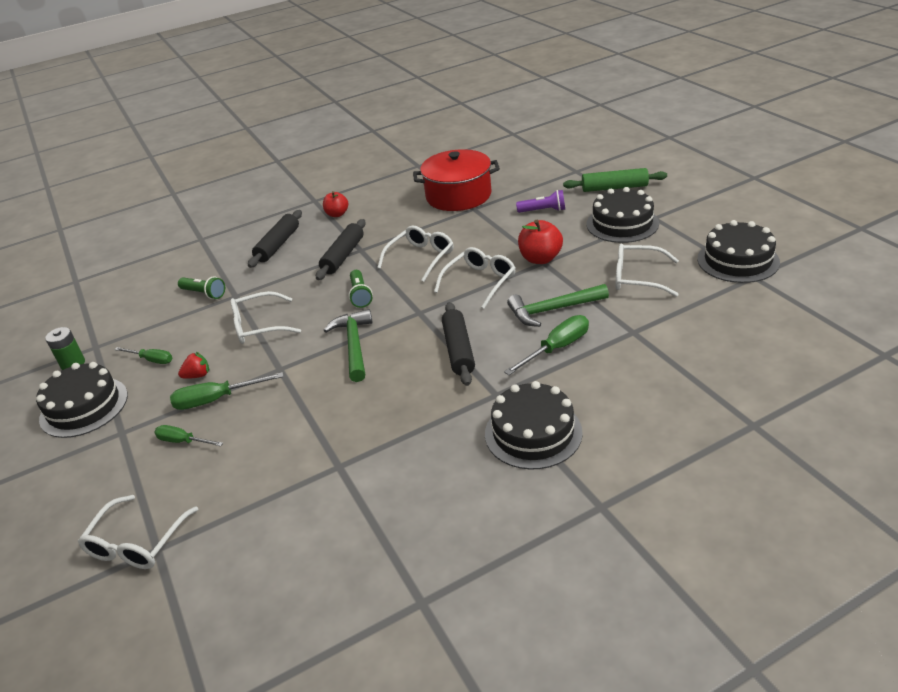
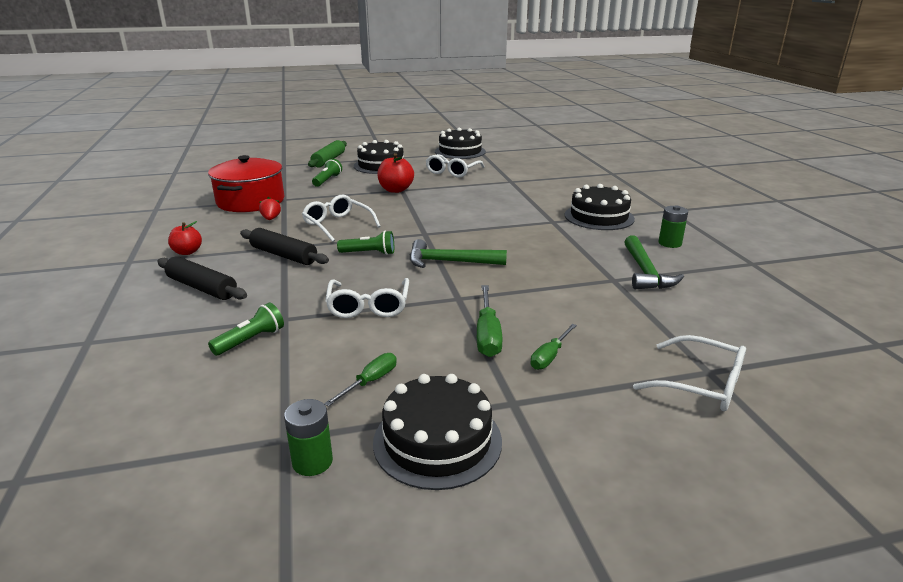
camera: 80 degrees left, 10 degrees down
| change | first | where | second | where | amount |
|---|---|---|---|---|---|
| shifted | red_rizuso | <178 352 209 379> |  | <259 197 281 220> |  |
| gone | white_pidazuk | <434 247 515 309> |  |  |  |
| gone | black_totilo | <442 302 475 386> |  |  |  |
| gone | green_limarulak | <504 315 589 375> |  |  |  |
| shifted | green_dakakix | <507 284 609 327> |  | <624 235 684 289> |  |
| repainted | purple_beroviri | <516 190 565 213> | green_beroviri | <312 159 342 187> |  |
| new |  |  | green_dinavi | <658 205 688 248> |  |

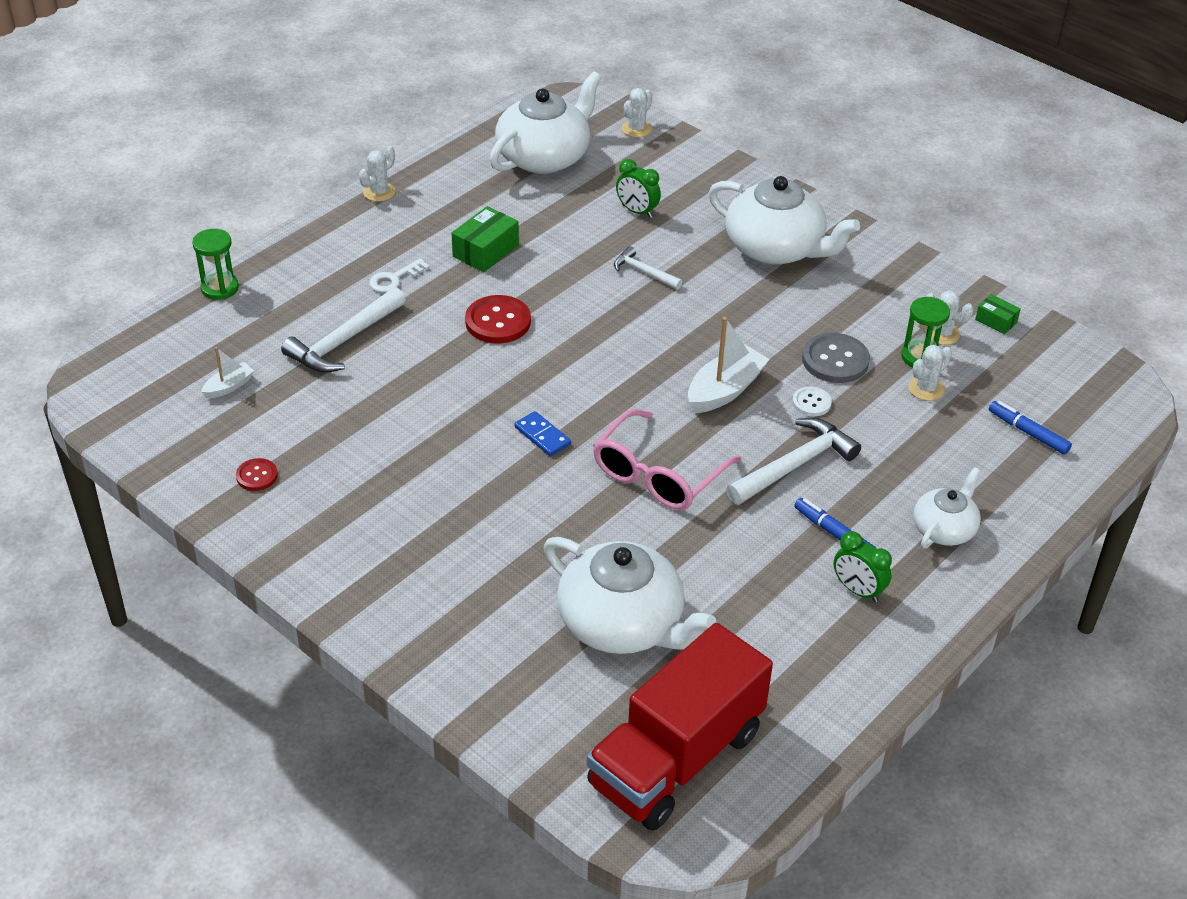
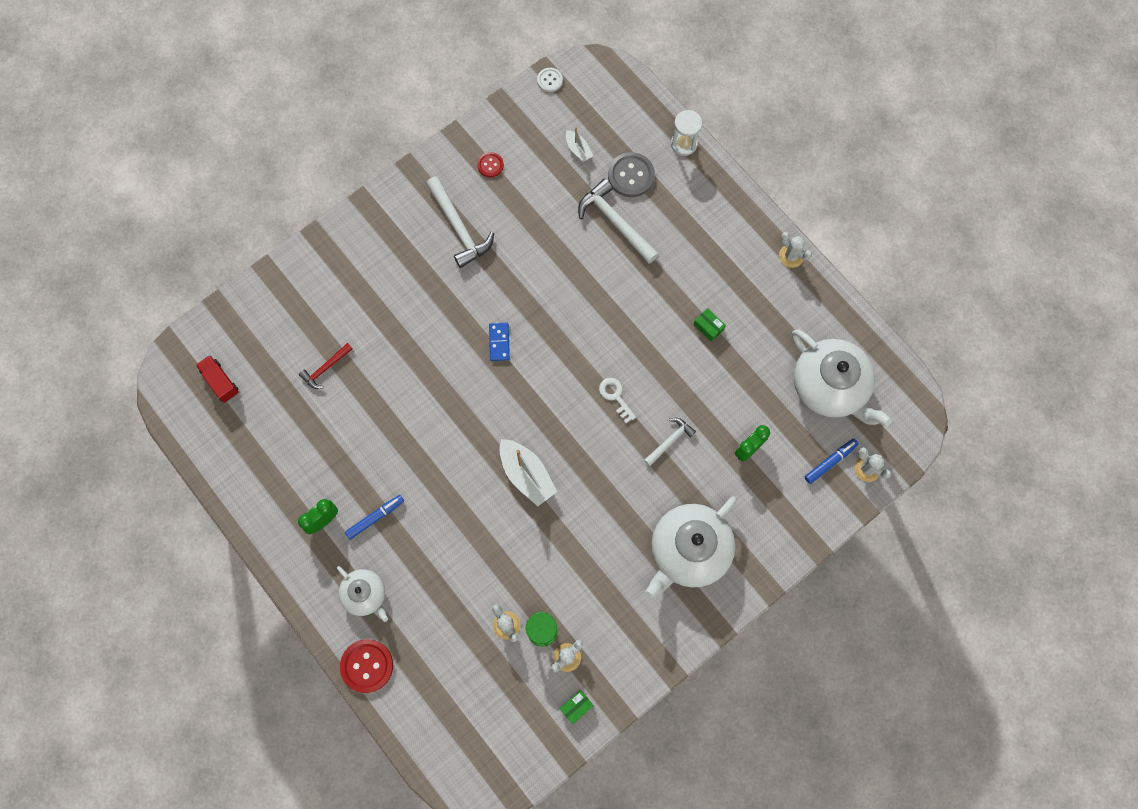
camera: 100 degrees right, 30 degrees up
| change | first | where | second | where | amount |
|---|---|---|---|---|---|
| repainted | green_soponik | <192 229 239 300> | white_soponik | <671 110 702 156> |  |
| shifted | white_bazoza | <369 258 430 293> |  | <599 378 636 424> |  |
| scaled | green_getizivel | <452 206 519 272> |  | <693 308 726 342> | x0.59 |
| shifted | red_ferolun | <465 295 531 344> |  | <340 639 393 693> |  |
| rotated | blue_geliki | <514 411 571 456> |  | <489 323 510 361> | 60 degrees counterclockwise |
| swapped | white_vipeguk | <544 537 717 654> | red_dakakix | <299 343 353 389> |  |
| scaled | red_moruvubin | <587 623 773 831> |  | <196 355 239 403> | x0.41 |
| gone | pink_pidazuk | <593 409 741 510> |  |  |  |
| shifted | white_dakakix | <726 418 861 505> |  | <426 176 494 268> |  |
| shifted | white_ferolun | <792 387 832 416> |  | <537 68 563 92> |  |
| shifted | grey_ferolun | <802 333 870 383> |  | <608 152 655 197> |  |
| shifted | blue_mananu | <989 401 1072 455> |  | <805 439 859 484> |  |

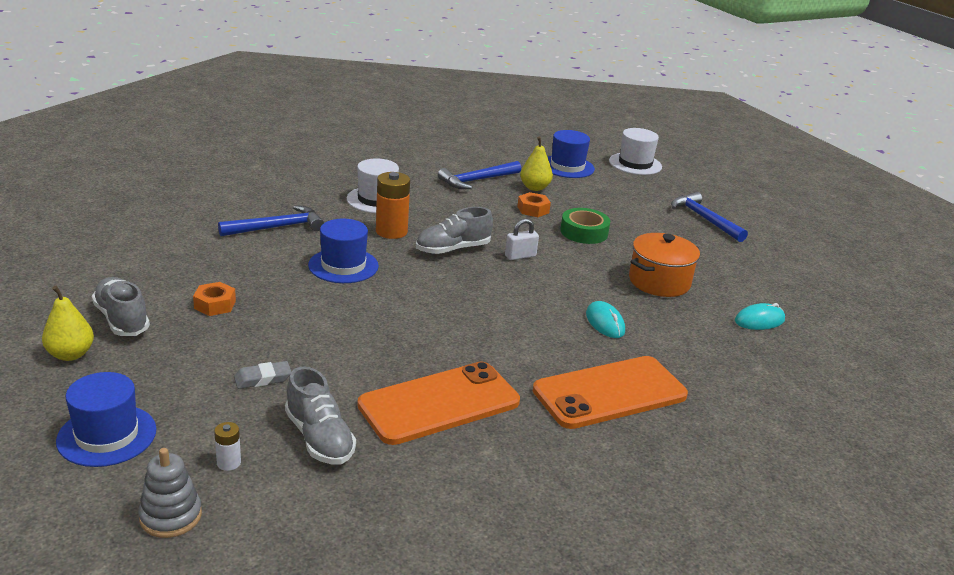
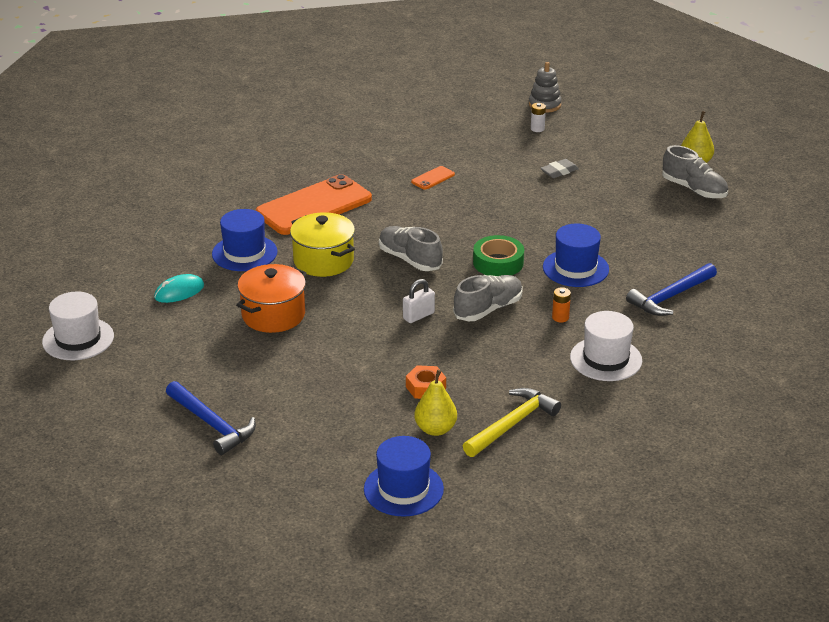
camera: 170 degrees right, 5 degrees up
| change | first | where | second | where | amount |
|---|---|---|---|---|---|
| shifted | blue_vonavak | <56 372 157 467> |  | <212 209 278 271> |  |
| gone | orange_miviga | <193 282 236 316> |  |  |  |
| shifted | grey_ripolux | <285 366 356 465> |  | <379 226 443 271> |  |
| scaled | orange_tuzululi | <357 362 520 445> |  | <411 166 455 190> | x0.40 |
| scaled | orange_dinavi | <376 172 410 239> |  | <552 287 571 322> | x0.50 |
| repainted | blue_dakakix | <438 161 521 189> | yellow_dakakix | <463 388 561 457> |  |
| shifted | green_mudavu | <560 208 610 244> |  | <473 235 524 276> |  |
| swapped | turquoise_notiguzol | <586 301 625 338> | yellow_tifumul | <290 212 355 277> |  |
| shifted | white_vonavak | <609 128 662 175> |  | <42 292 114 360> |  |

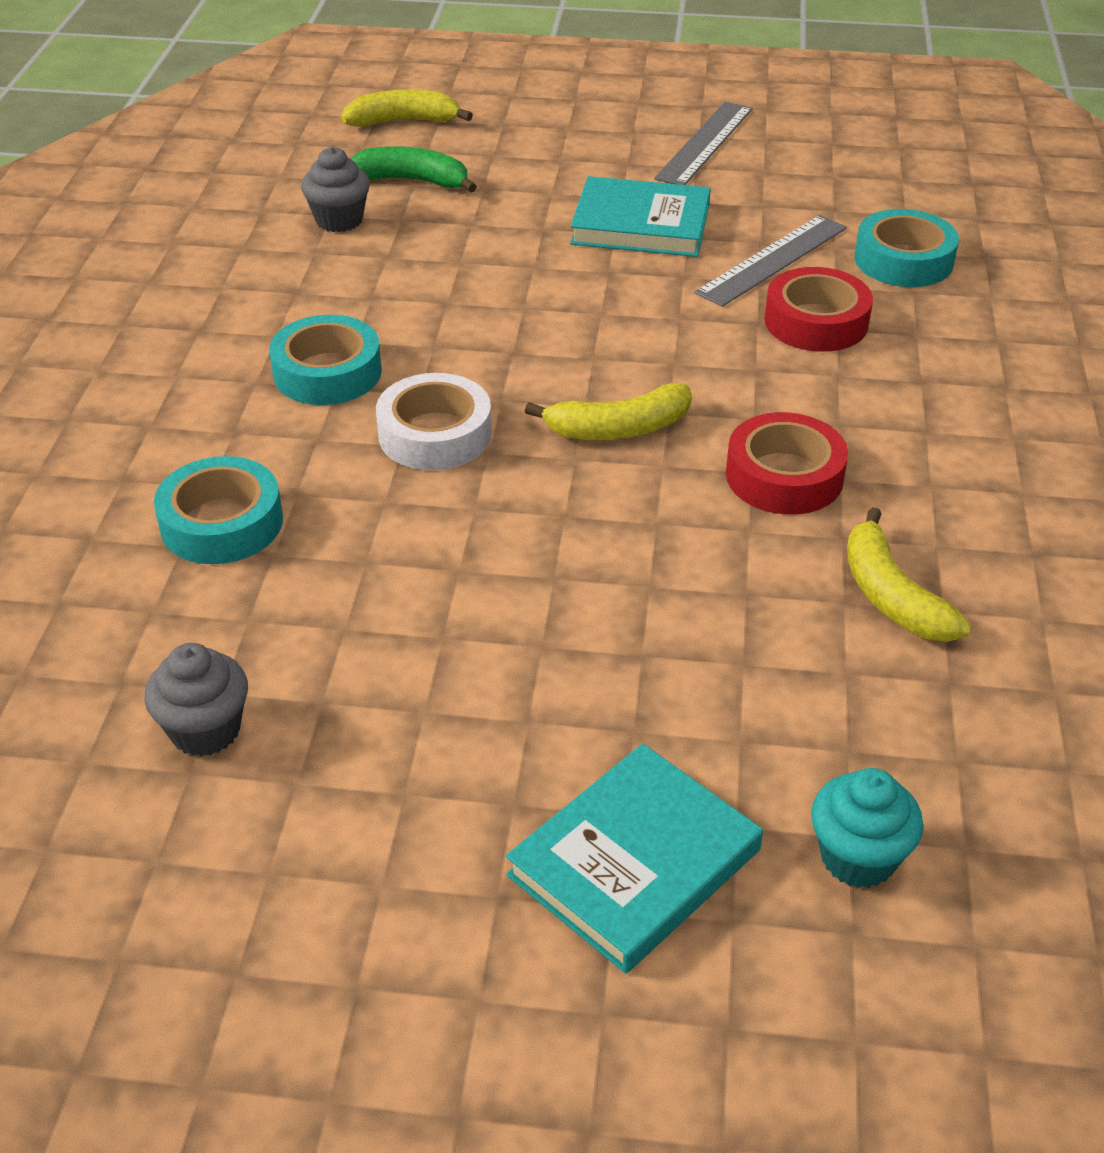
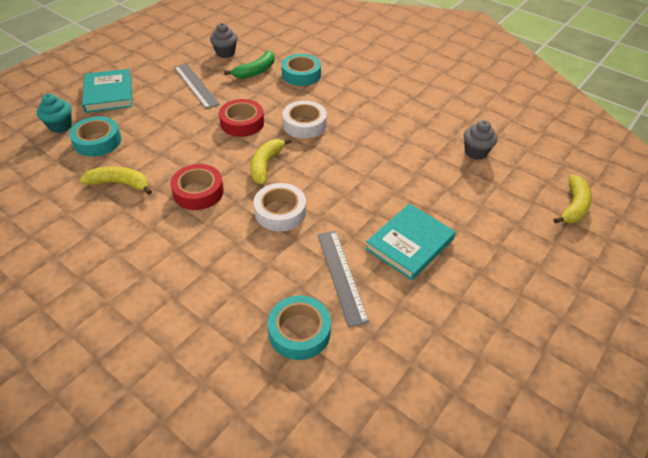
camera: 120 degrees right, 5 degrees up
| change | first | where | second | where | amount |
|---|---|---|---|---|---|
| shifted | turquoise_mudavu | <269 315 382 405> |  | <69 116 121 157> |  |
| shifted | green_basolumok | <351 146 477 193> |  | <224 51 275 79> |  |
| shifted | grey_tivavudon | <654 102 753 185> |  | <174 63 220 109> |  |
| shifted | red_mudavu | <764 267 873 352> |  | <219 99 264 137> |  |
| new |  |  | white_mudavu | <254 183 306 231> |  |

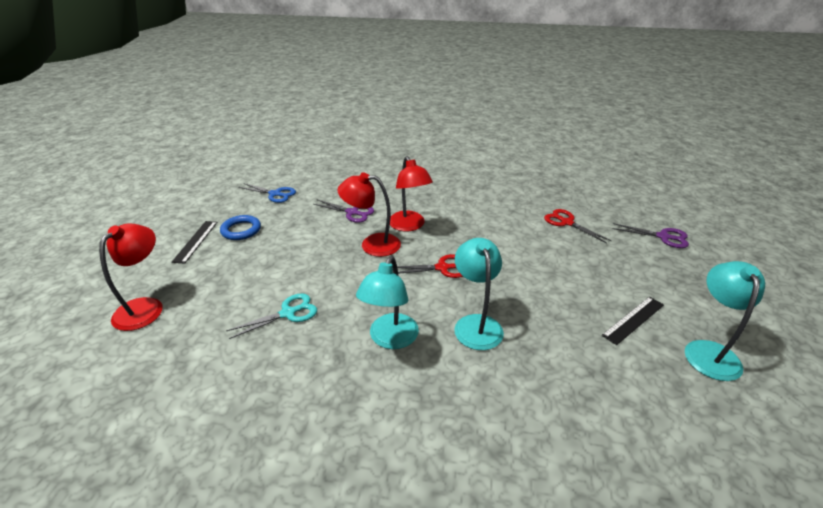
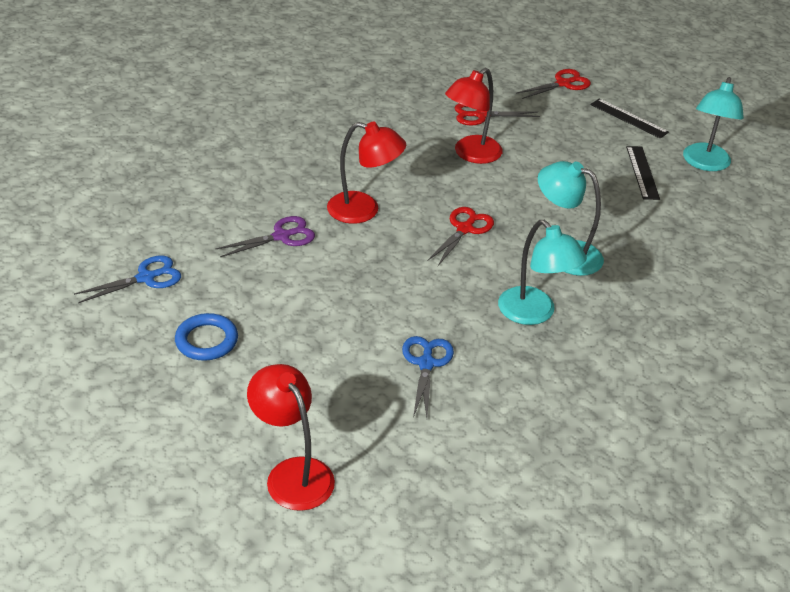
camera: 55 degrees left, 5 degrees up
| change | first | where | second | where | amount |
|---|---|---|---|---|---|
| shifted | black_tivavudon | <172 221 218 264> |  | <590 98 669 139> |  |
| repainted | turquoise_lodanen | <226 294 317 339> | blue_lodanen | <402 336 454 418> |  |
| shifted | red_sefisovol | <338 173 401 257> |  | <445 68 503 164> |  |
| repainted | purple_lodanen | <613 223 689 248> | red_lodanen | <516 69 591 99> |  |
| rotated | turquoise_sefisovol | <685 261 765 381> |  | <683 77 744 171> | 120 degrees counterclockwise |

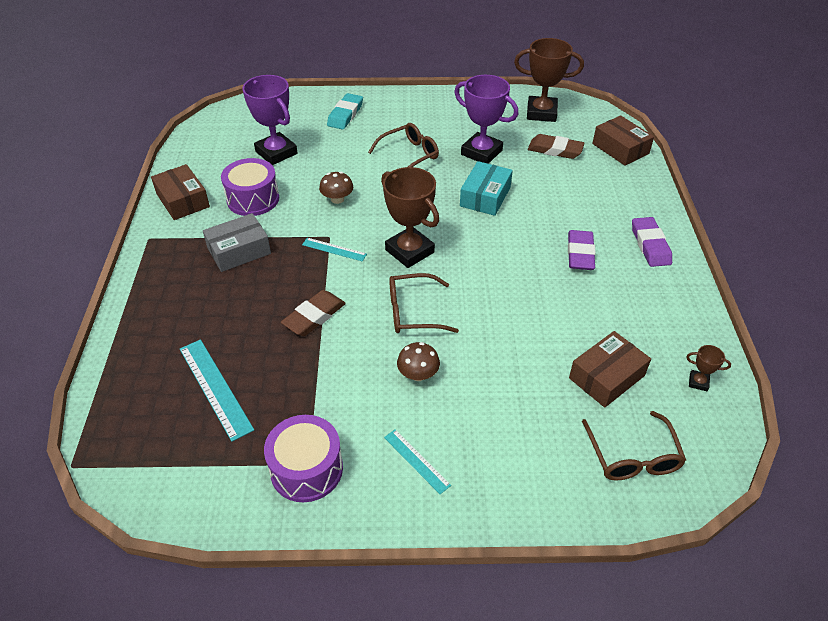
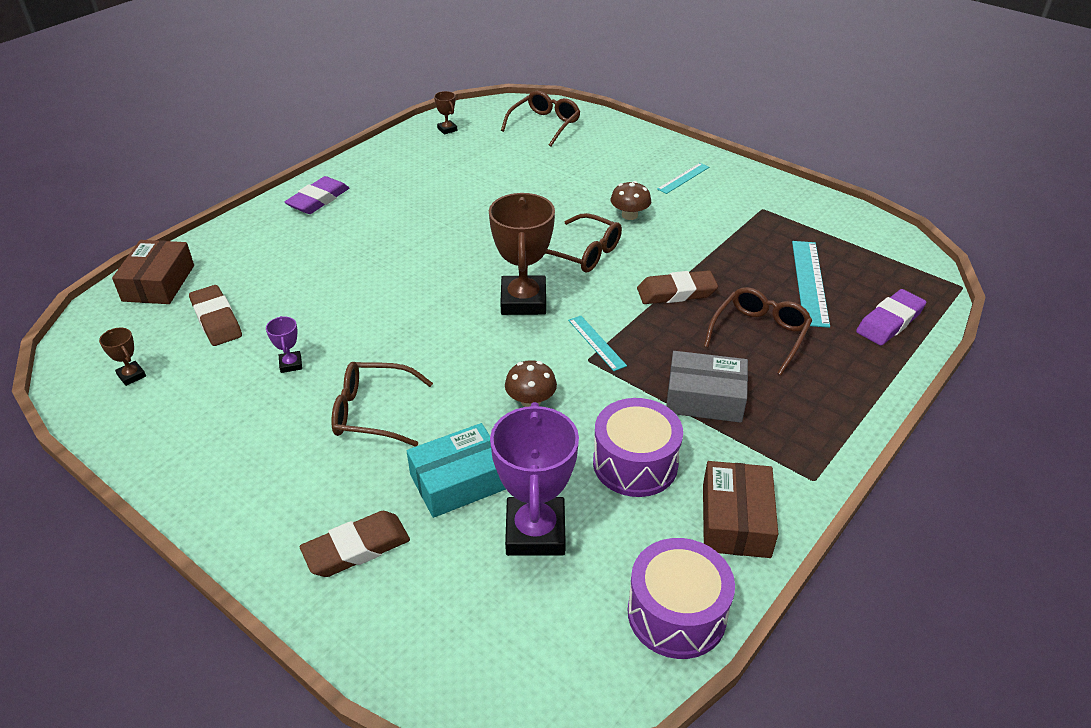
camera: 140 degrees left, 5 degrees down
| change | first | where | second | where | amount |
|---|---|---|---|---|---|
| shifted | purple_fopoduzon | <264 415 343 502> |  | <628 538 735 659> |  |
| repainted | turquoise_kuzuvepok | <327 93 363 130> | brown_kuzuvepok | <300 511 410 577> |  |
| rotated | turquoise_tivavudon | <384 429 451 494> |  | <657 163 709 194> | 45 degrees clockwise |
| scaled | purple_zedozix | <454 75 518 164> |  | <266 316 302 373> | x0.44 |
| shifted | turquoise_getizivel | <460 161 513 216> |  | <407 423 506 518> |  |
| scaled | brown_zedozix | <514 38 584 122> |  | <99 328 146 386> | x0.44 |
| shifted | purple_kuzuvepok | <568 230 596 270> |  | <856 289 926 345> |  |
| gone | brown_getizivel | <569 331 651 408> |  |  |  |
| new |  |  | brown_pidazuk | <704 287 812 376> |  |

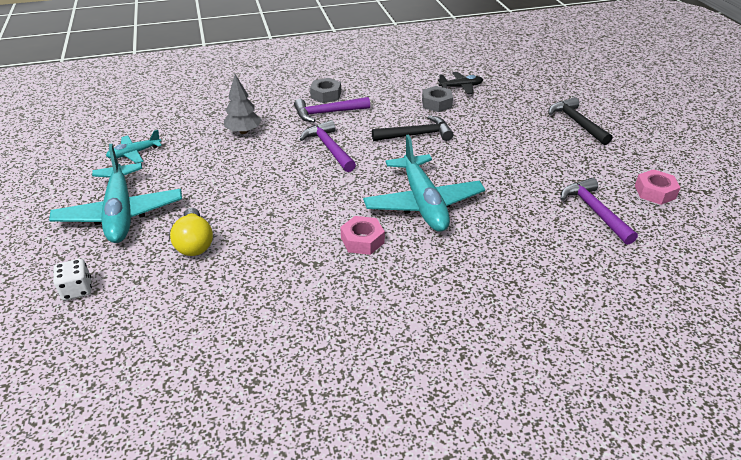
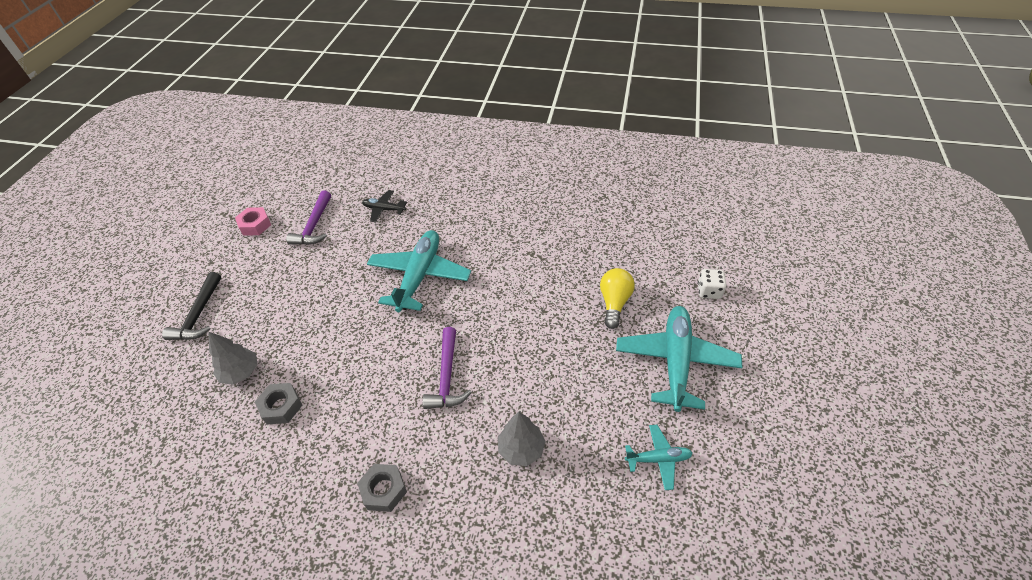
camera: 150 degrees left, 10 degrees up
| change | first | where | second | where | amount |
|---|---|---|---|---|---|
| gone | purple_dakakix | <294 97 370 122> |  |  |  |
| gone | pink_miviga | <341 216 385 255> |  |  |  |
| gone | black_dakakix | <372 116 454 141> |  |  |  |
| shifted | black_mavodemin | <438 72 483 94> |  | <362 190 407 222> |  |
| new |  |  | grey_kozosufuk | <208 331 258 385> |  |

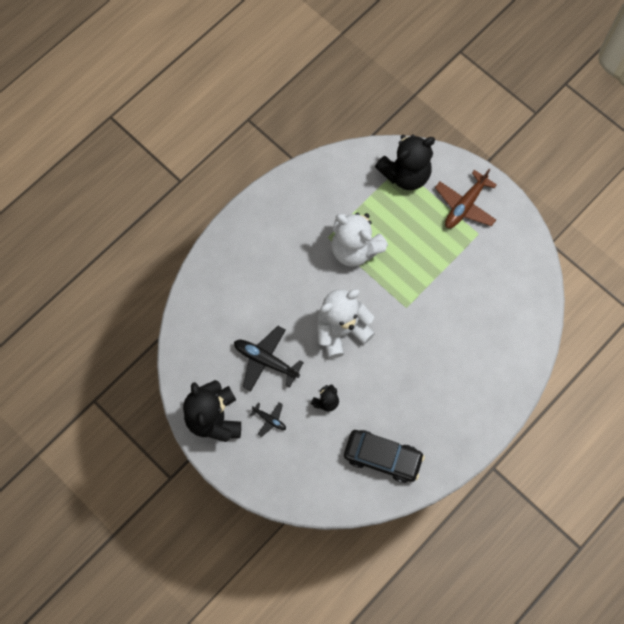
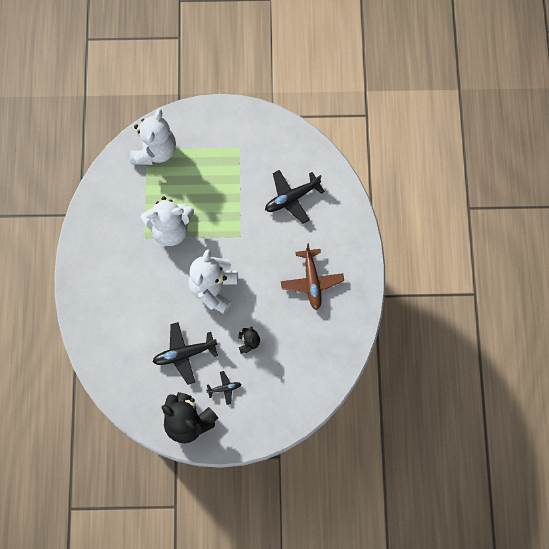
camera: 45 degrees left, 0 degrees up
| change | first | where | second | where | amount |
|---|---|---|---|---|---|
| gone | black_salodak | <344 430 425 483> |  |  |  |
| repainted | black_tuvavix | <375 134 435 190> | white_tuvavix | <130 109 176 165> |  |
| shifted | brown_mavodemin | <435 169 497 228> |  | <281 244 344 310> |  |
| new |  |  | black_mavodemin | <265 170 325 224> |  |

